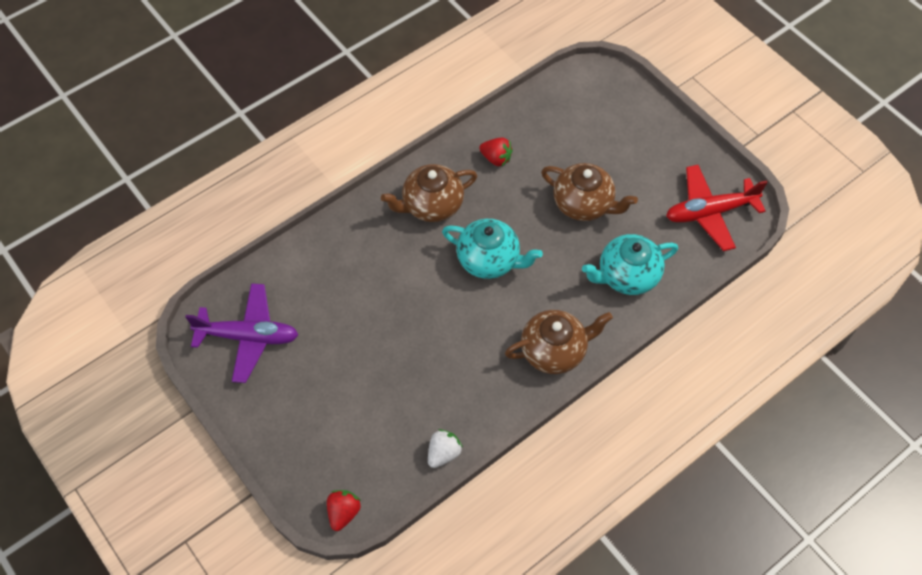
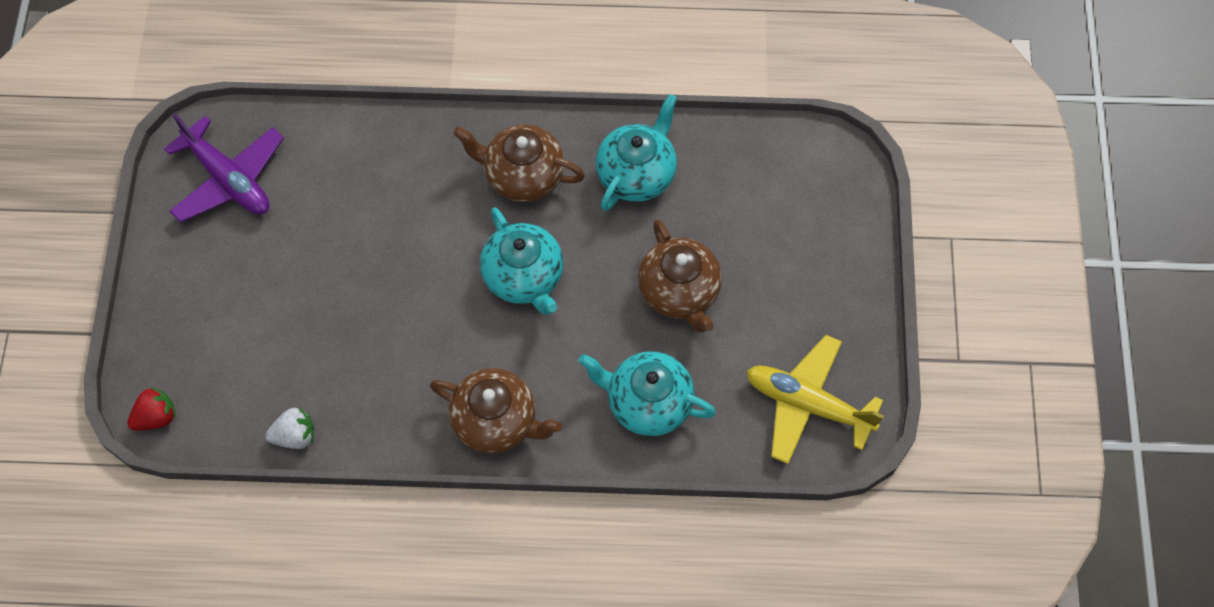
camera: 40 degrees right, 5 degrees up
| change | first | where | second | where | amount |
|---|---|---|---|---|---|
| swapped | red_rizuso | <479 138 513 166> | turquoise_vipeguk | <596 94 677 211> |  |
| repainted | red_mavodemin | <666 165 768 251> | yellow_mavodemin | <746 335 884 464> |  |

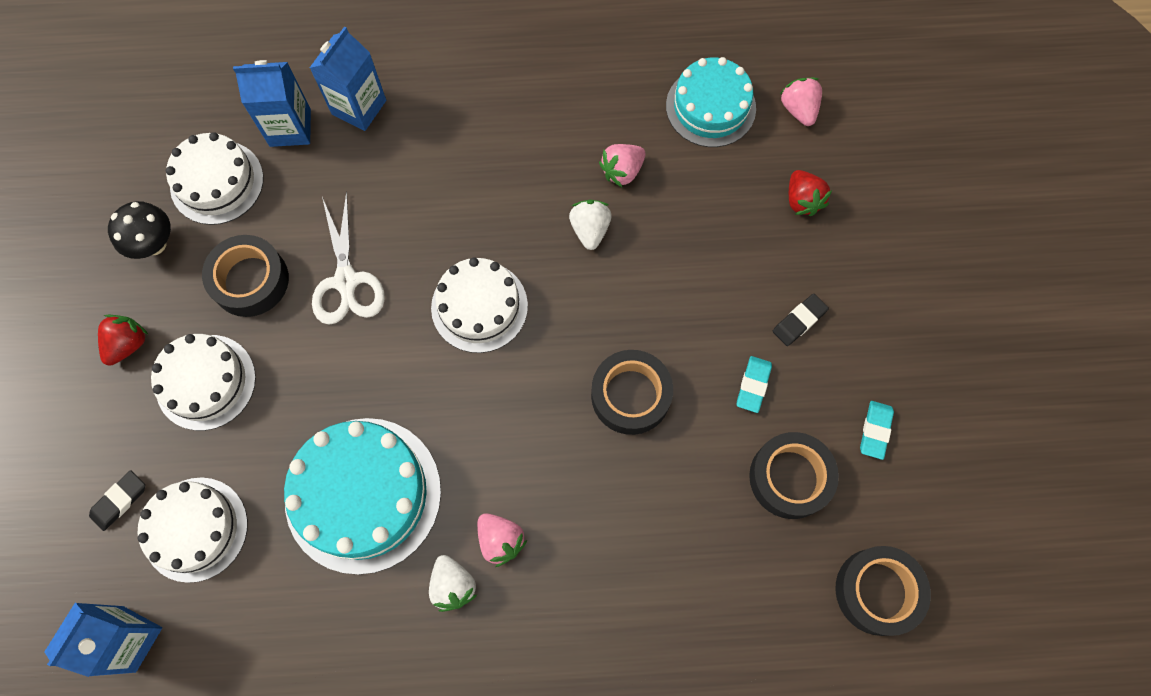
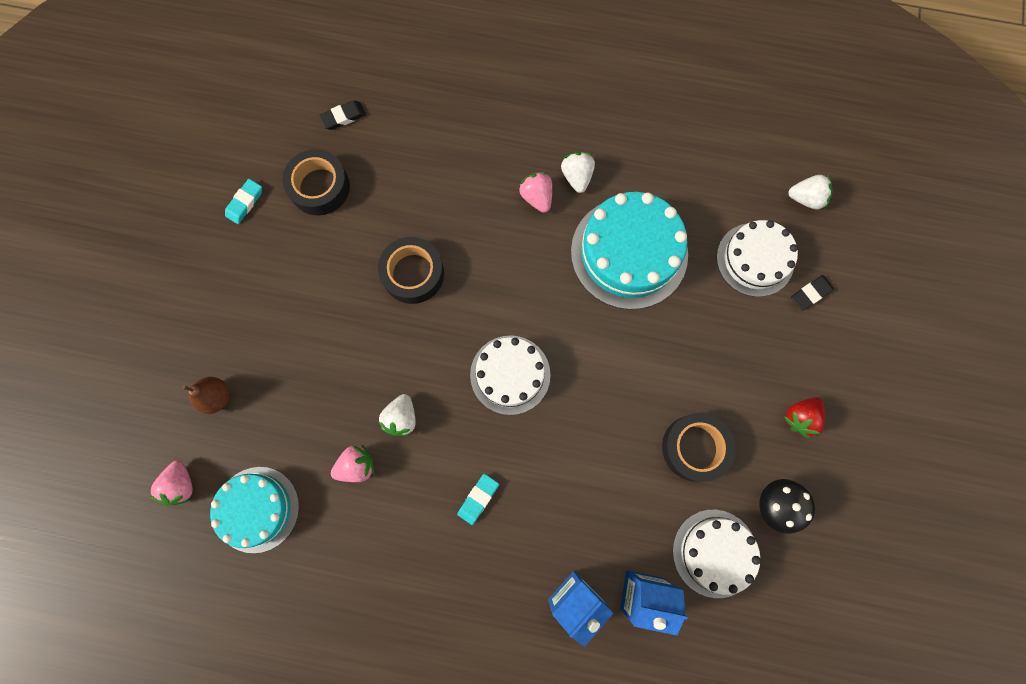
camera: 165 degrees left, 5 degrees up
| change | first | where | second | where | amount |
|---|---|---|---|---|---|
| swapped | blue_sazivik | <44 602 162 677> | white_rizuso | <788 174 833 209> |  |
| gone | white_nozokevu | <151 334 256 431> |  |  |  |
| gone | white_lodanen | <312 191 385 325> |  |  |  |
| shifted | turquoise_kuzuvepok | <737 356 772 413> |  | <457 474 499 525> |  |
| shifted | black_kuzuvepok | <773 294 829 346> |  | <319 100 366 130> |  |
| swapped | red_rizuso | <789 170 832 216> | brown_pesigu | <182 377 229 414> |  |
| gone | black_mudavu | <836 546 931 636> |  |  |  |

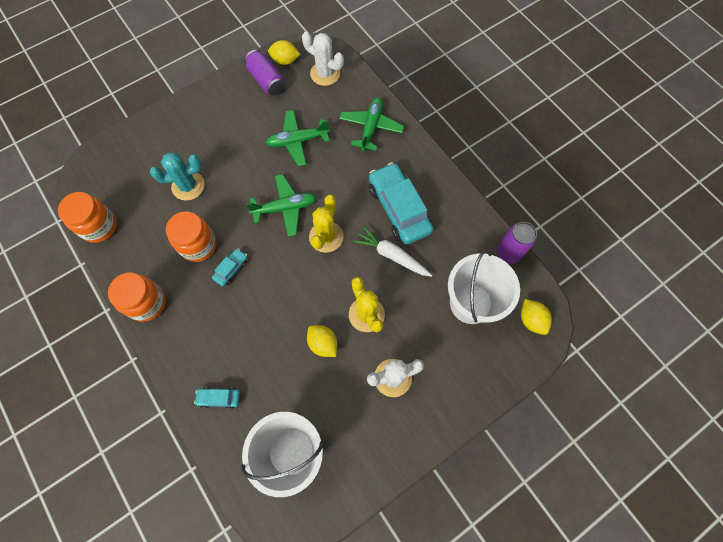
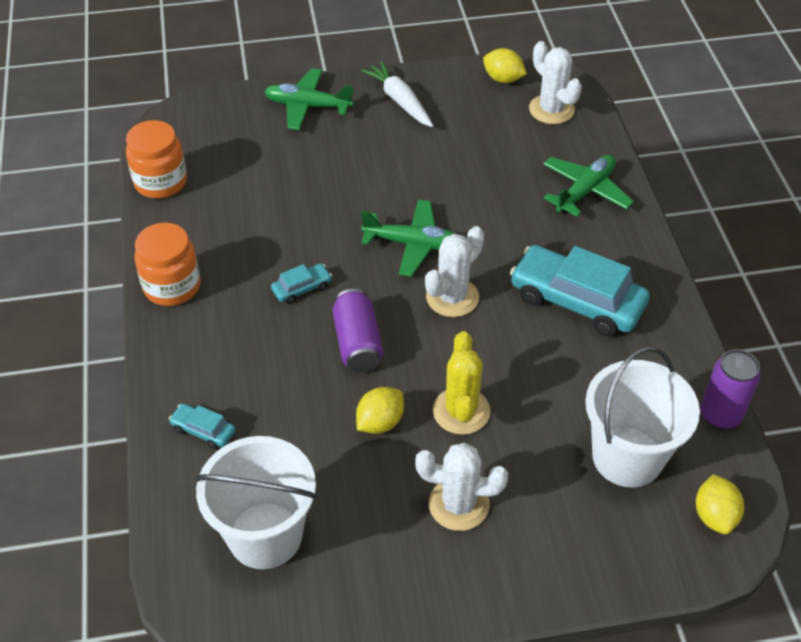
camera: 25 degrees right, 20 degrees down
| change | first | where | second | where | amount |
|---|---|---|---|---|---|
| gone | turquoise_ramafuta | <150 152 205 201> |  |  |  |
| gone | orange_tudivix | <166 211 217 262> |  |  |  |
| shifted | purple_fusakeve | <244 50 285 95> |  | <333 289 383 372> |  |
| shifted | green_mavodemin | <266 110 330 166> |  | <264 68 354 130> |  |
| rotated | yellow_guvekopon | <307 325 337 357> |  | <356 387 404 434> | 60 degrees clockwise |
| repainted | yellow_ramafuta | <309 195 343 253> | white_ramafuta | <425 226 484 317> |  |
| shifted | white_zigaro | <353 226 433 277> |  | <361 61 433 127> |  |
| rotated | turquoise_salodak | <369 162 433 245> |  | <510 245 650 336> | 60 degrees counterclockwise |

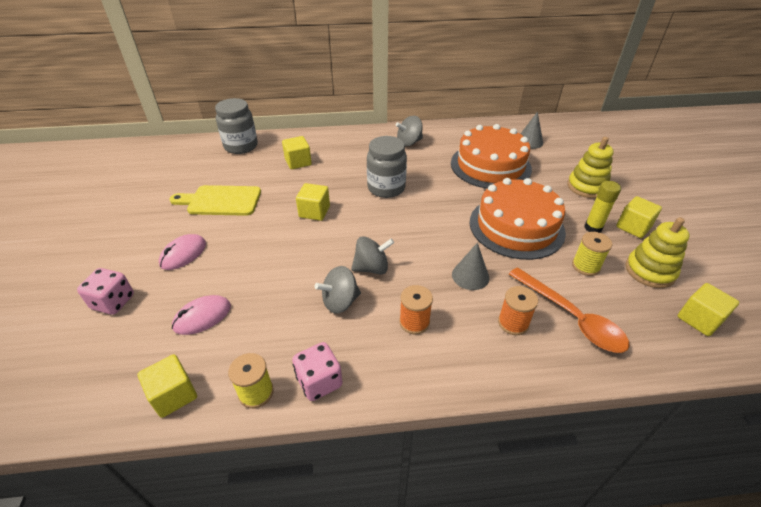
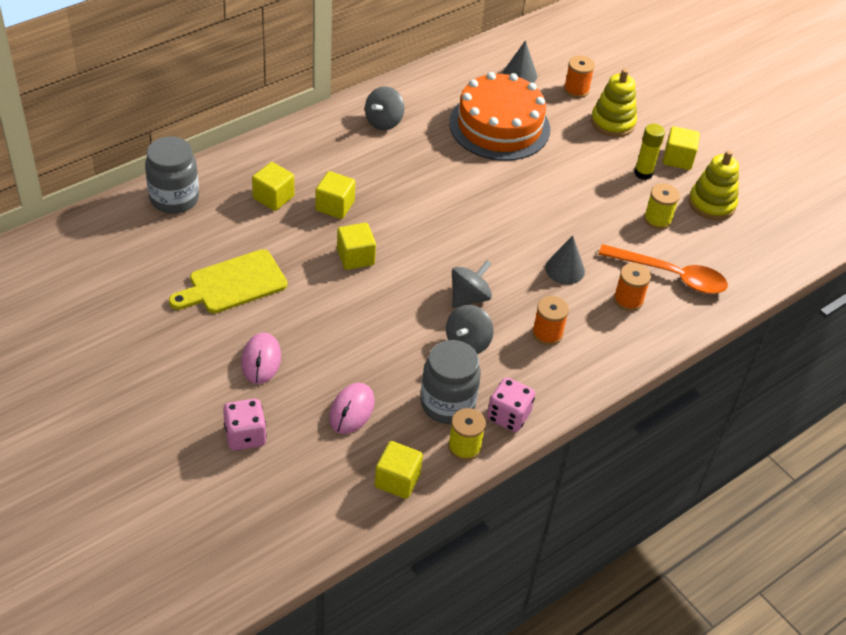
camera: 35 degrees left, 5 degrees up
| change | first | where | second | where | amount |
|---|---|---|---|---|---|
| shifted | grey_tudivix | <367 136 407 198> |  | <421 340 481 424> |  |
| gone | orange_nozokevu | <470 178 566 260> |  |  |  |
| shifted | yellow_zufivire | <678 283 739 336> |  | <315 171 355 219> |  |
| new |  |  | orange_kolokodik | <564 55 595 98> |  |

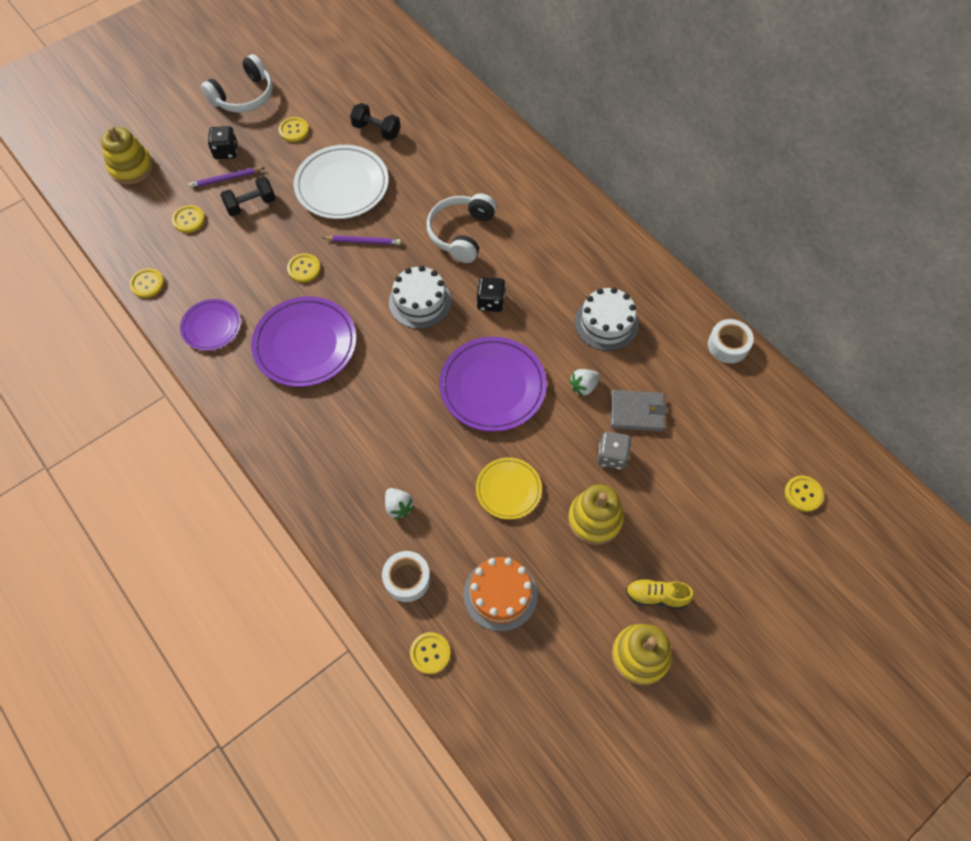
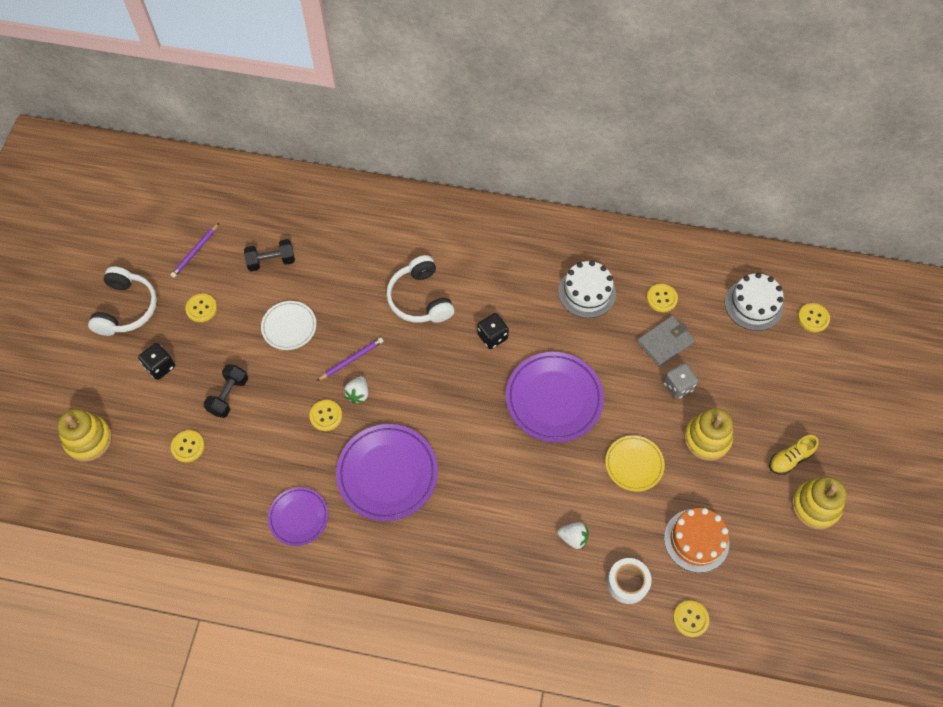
camera: 40 degrees left, 0 degrees up
| change | first | where | second | where | amount |
|---|---|---|---|---|---|
| shifted | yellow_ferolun | <129 268 164 298> |  | <647 284 678 312> |  |
| shifted | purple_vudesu | <189 167 264 188> |  | <170 223 219 278> |  |
| scaled | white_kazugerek | <294 145 389 219> |  | <261 301 316 350> | x0.58 |
| shifted | white_nozokevu | <389 266 452 329> |  | <725 273 784 331> |  |
| shifted | white_rizuso | <569 369 600 397> |  | <344 376 368 404> |  |
| gone | white_mudavu | <708 319 754 363> |  |  |  |

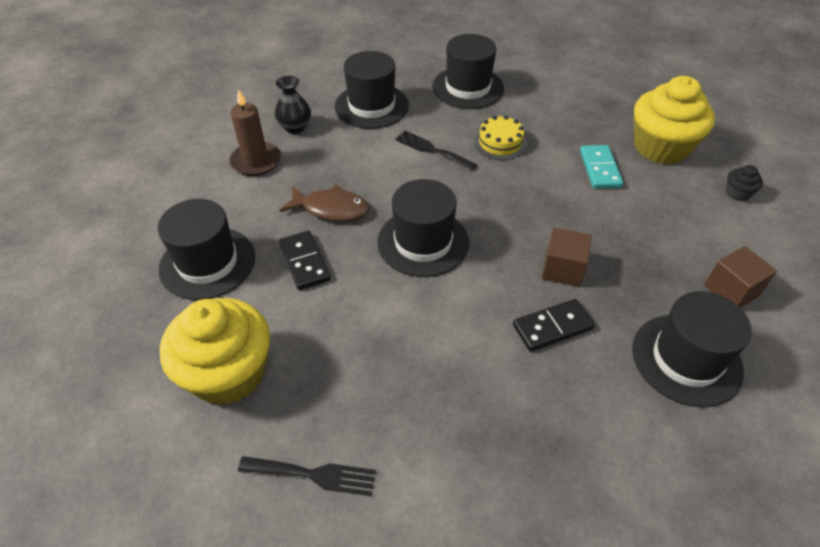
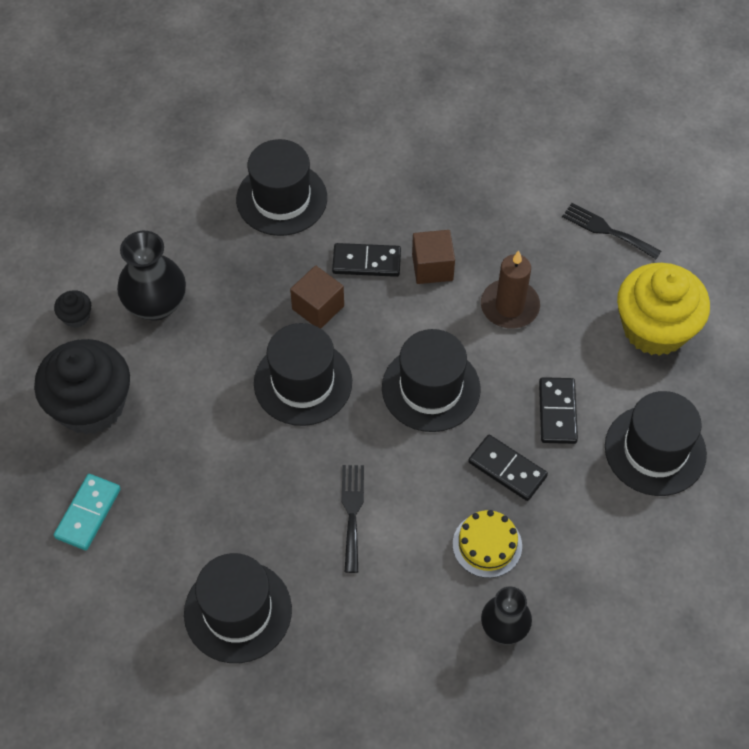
camera: 155 degrees left, 10 degrees up
| change | first | where | second | where | amount |
|---|---|---|---|---|---|
| shifted | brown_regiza | <230 89 281 176> |  | <481 251 540 329> |  |
| swapped | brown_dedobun | <280 185 369 222> | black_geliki | <468 435 548 501> |  |
| shifted | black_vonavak | <335 51 409 129> |  | <254 323 352 426> |  |
| rotated | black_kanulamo | <395 131 477 171> |  | <342 465 364 573> | 150 degrees counterclockwise |
| shifted | yellow_nozokevu | <474 115 527 160> |  | <453 510 522 578> |  |
| shifted | turquoise_geliki | <580 145 623 189> |  | <54 474 121 550> |  |
| repainted | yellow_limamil | <634 76 715 164> | black_limamil | <34 339 130 435> |  |
| shifted | brown_zufivire | <704 246 777 308> |  | <412 230 455 284> |  |
| new |  |  | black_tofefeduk | <117 231 186 321> |  |

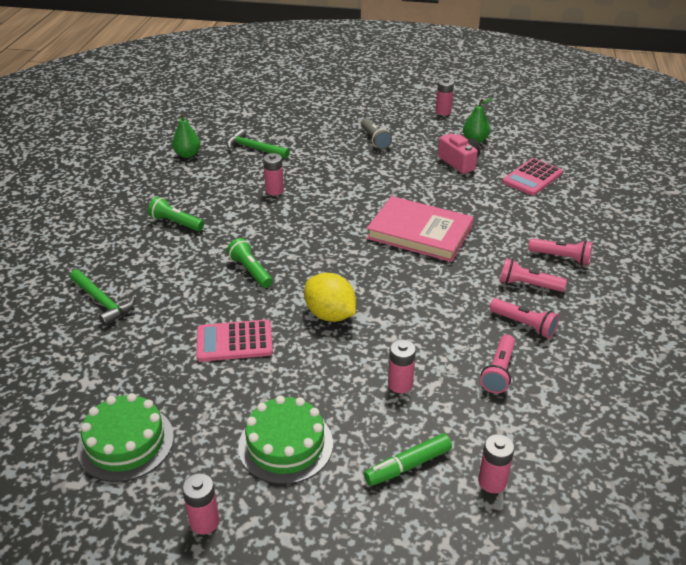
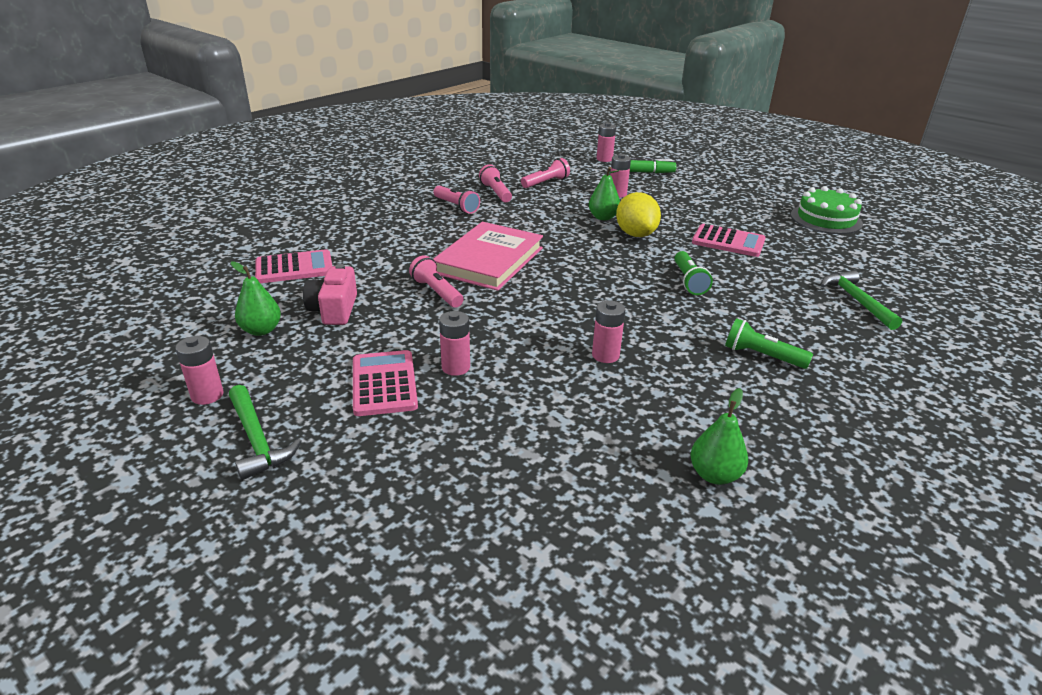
camera: 150 degrees left, 5 degrees down
| change | first | where | second | where | amount |
|---|---|---|---|---|---|
| rotated | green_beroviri | <148 196 204 231> |  | <725 318 813 369> | 150 degrees clockwise |
| shifted | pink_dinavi | <182 473 219 535> |  | <439 311 470 376> |  |
| shifted | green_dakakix | <226 129 290 159> |  | <229 385 301 480> |  |
| gone | green_nozokevu | <238 395 333 484> |  |  |  |
| swapped | grey_beroviri | <361 118 392 149> | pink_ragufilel | <353 350 418 416> |  |
| rotated | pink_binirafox | <367 196 474 262> |  | <433 222 543 291> | 60 degrees clockwise |
| shifted | pink_beroviri | <528 238 593 265> |  | <409 255 464 308> |  |
| new |  |  | green_pesigu | <589 167 620 220> |  |

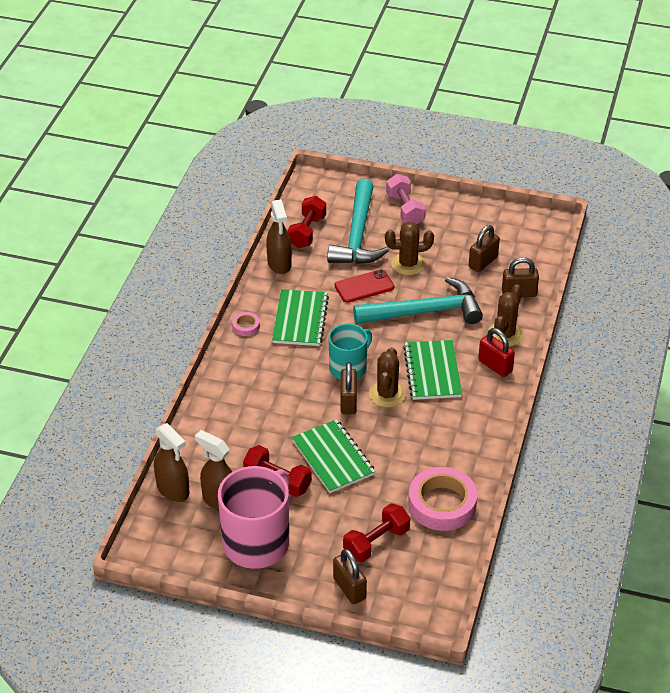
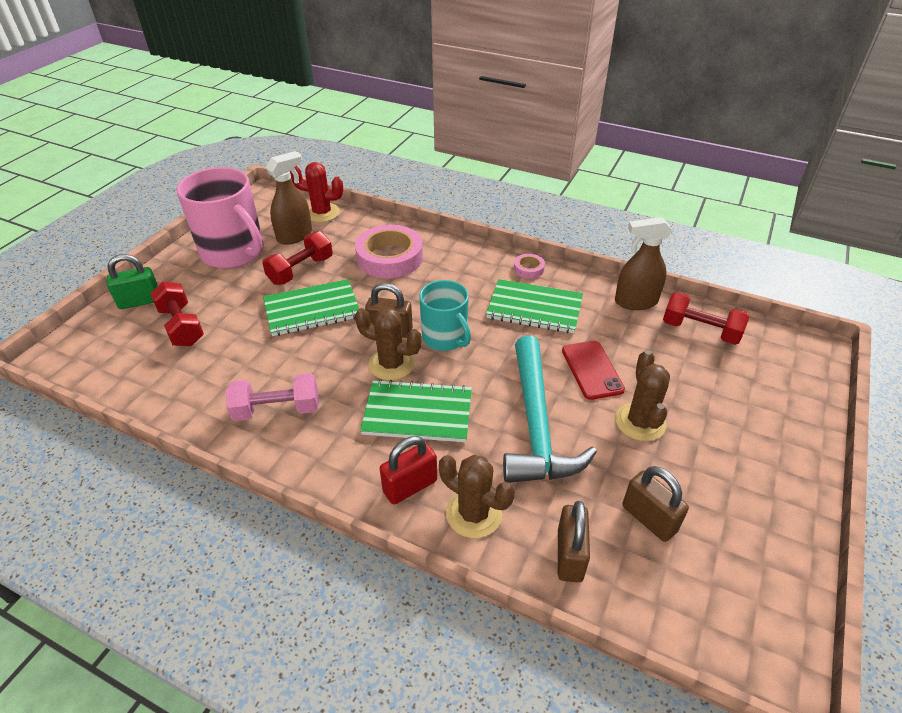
camera: 100 degrees right, 0 degrees up
| change | first | where | second | where | amount |
|---|---|---|---|---|---|
| swapped | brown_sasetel | <154 423 189 502> | red_ramafuta | <290 162 343 222> |  |
| gone | turquoise_dakakix | <327 179 389 264> |  |  |  |
| repainted | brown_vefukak | <333 549 367 604> | green_vefukak | <107 254 158 309> |  |
| shifted | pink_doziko | <386 174 426 224> |  | <226 373 319 421> |  |
| shifted | pink_mudavu | <408 467 477 531> |  | <355 225 423 278> |  |

